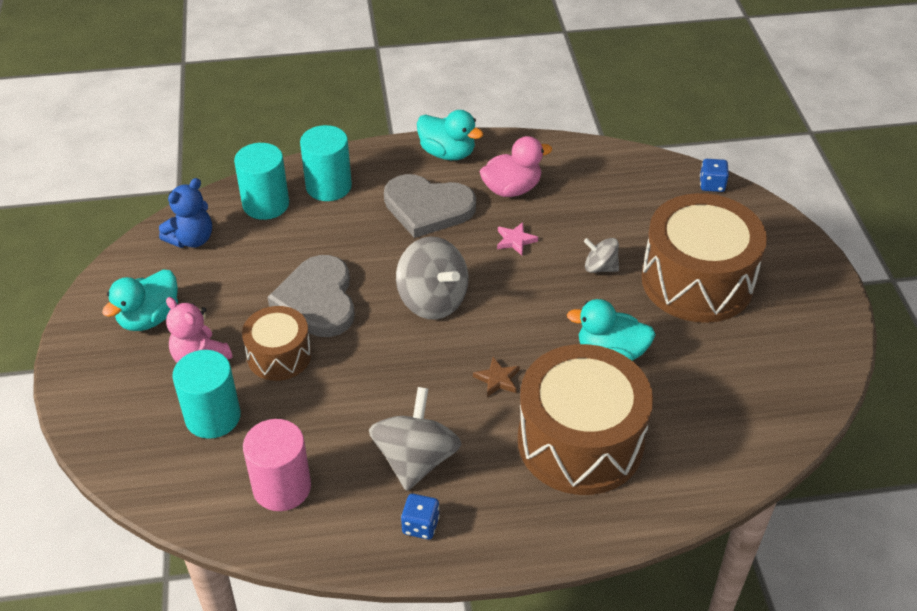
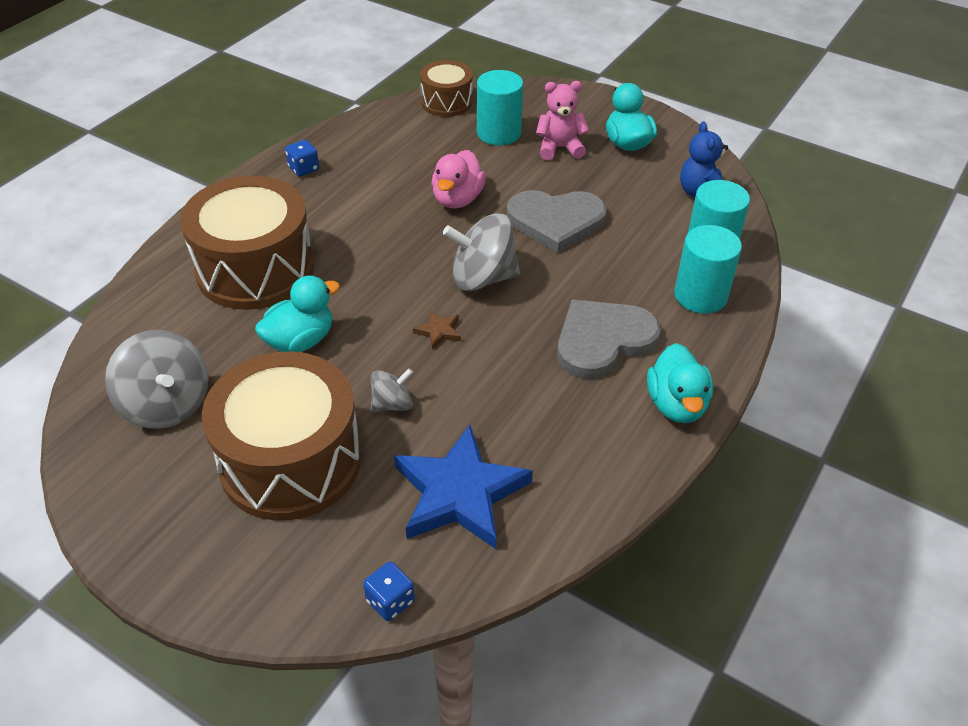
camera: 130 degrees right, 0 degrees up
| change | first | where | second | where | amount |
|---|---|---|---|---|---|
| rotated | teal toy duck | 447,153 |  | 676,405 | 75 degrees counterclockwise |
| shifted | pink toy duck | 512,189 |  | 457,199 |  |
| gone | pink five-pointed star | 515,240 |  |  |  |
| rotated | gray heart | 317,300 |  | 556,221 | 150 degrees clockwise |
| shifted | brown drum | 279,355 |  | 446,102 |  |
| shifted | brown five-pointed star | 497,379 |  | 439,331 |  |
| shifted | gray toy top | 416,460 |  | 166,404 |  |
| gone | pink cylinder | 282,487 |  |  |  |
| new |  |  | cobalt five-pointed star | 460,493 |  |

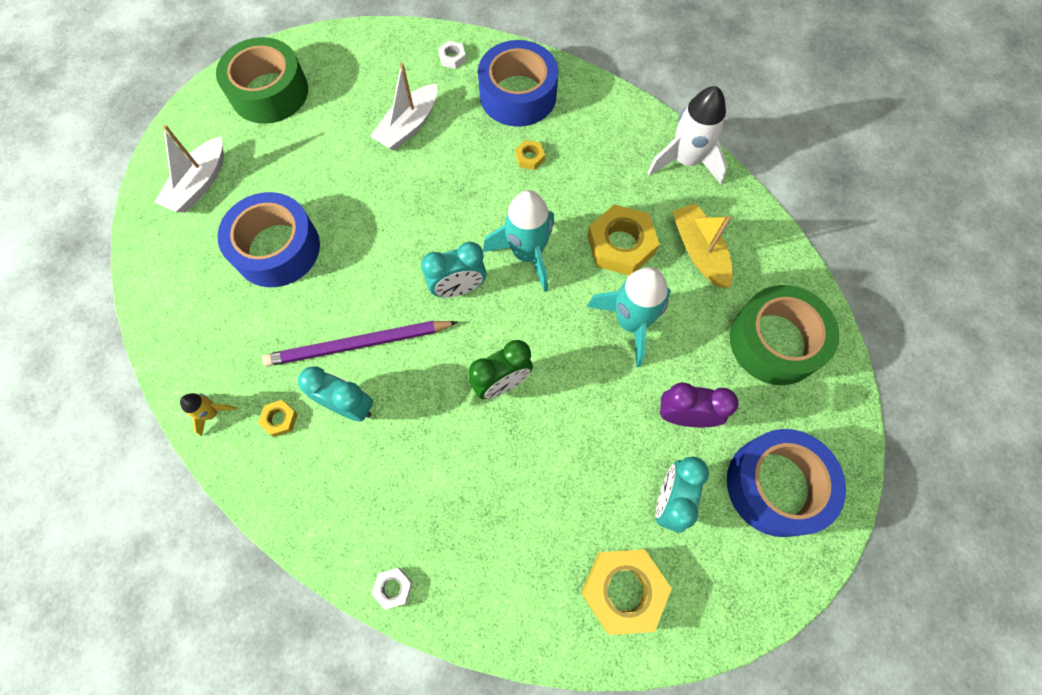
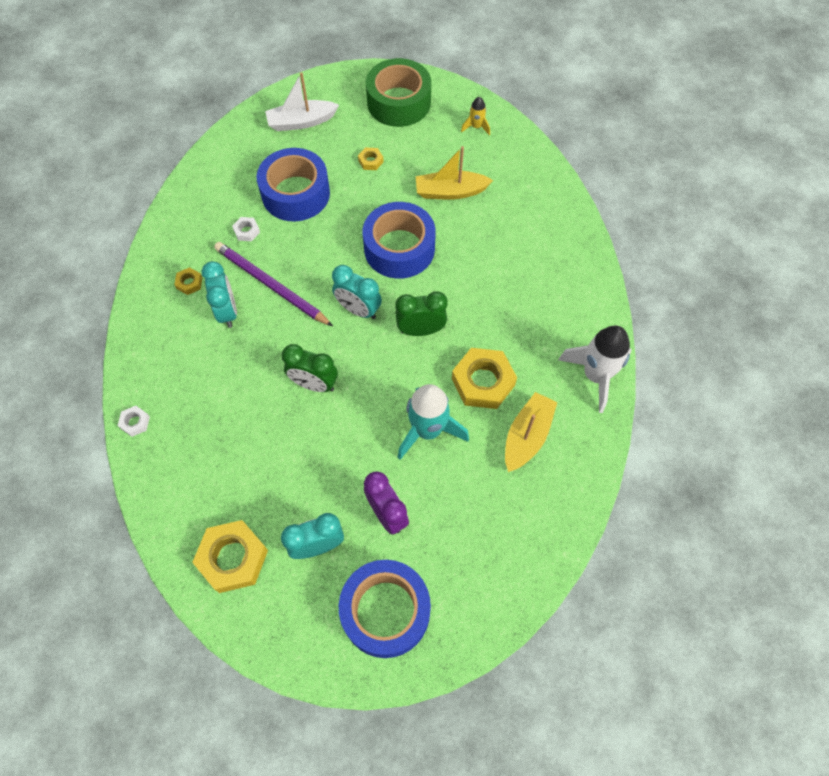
camera: 50 degrees right, 5 degrees down
| change | first | where | second | where | amount |
|---|---|---|---|---|---|
| shifted | cobalt tape | 518,95 |  | 399,248 |  |
| shifted | pure white hexagon nut | 452,58 |  | 247,231 |  |
| repainted | pure white toy boat | 409,126 | bright yellow toy boat | 450,192 |  |
| shifted | bright yellow hexagon nut | 530,157 |  | 370,161 |  |
| swapped | teal spaceship | 527,254 | emerald clock | 421,330 |  |
| gone | emerald tape | 775,341 |  |  |  |
| shifted | bright yellow spaceship | 212,413 |  | 476,127 |  |

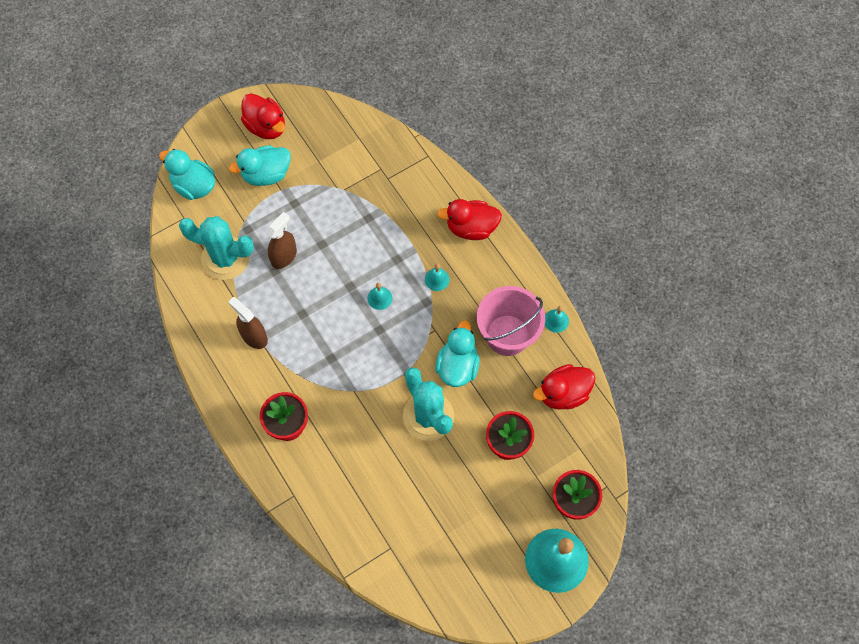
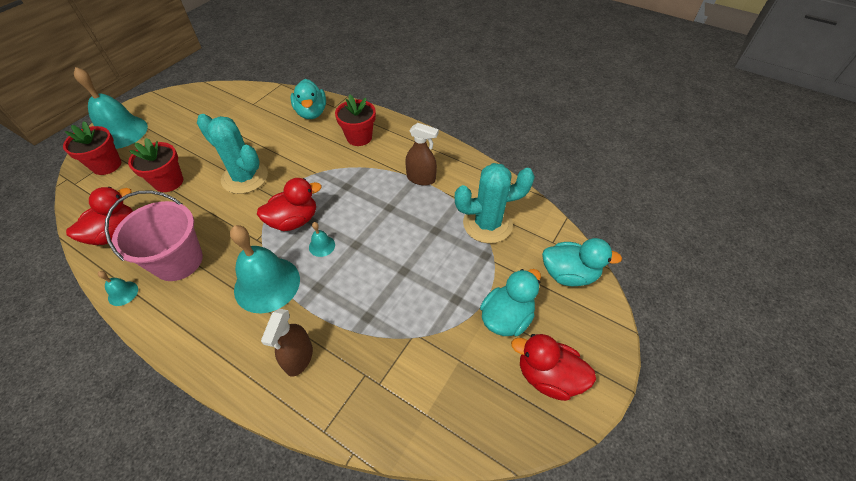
camera: 155 degrees right, 15 degrees down
| change | first | where | second | where | amount |
|---|---|---|---|---|---|
| shifted | scarlet toy duck | 471,228 |  | 294,220 |  |
| shifted | brown spray cleaner | 284,256 |  | 298,358 |  |
| scaled | teal hand bell | 437,279 |  | 267,284 | x2.32 |
| shifted | teal toy duck | 457,366 |  | 311,113 |  |

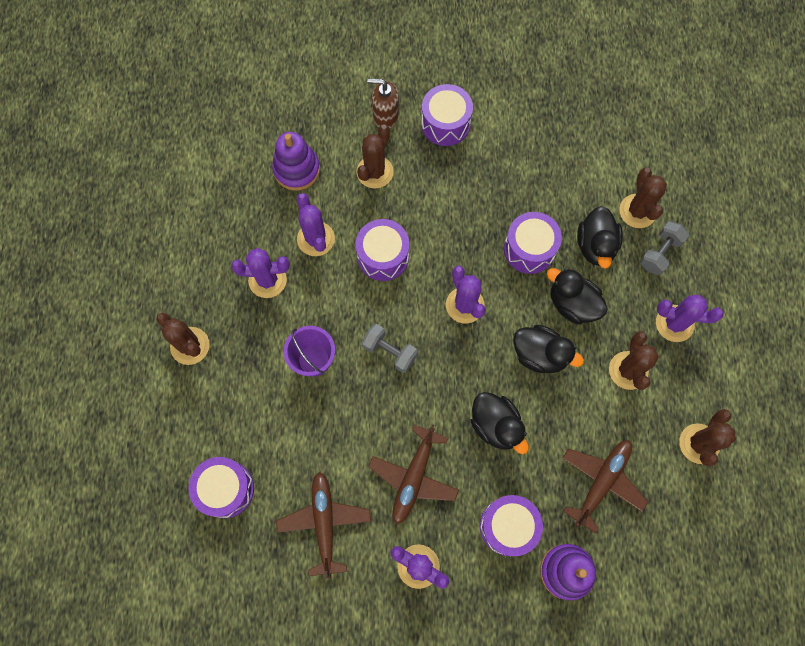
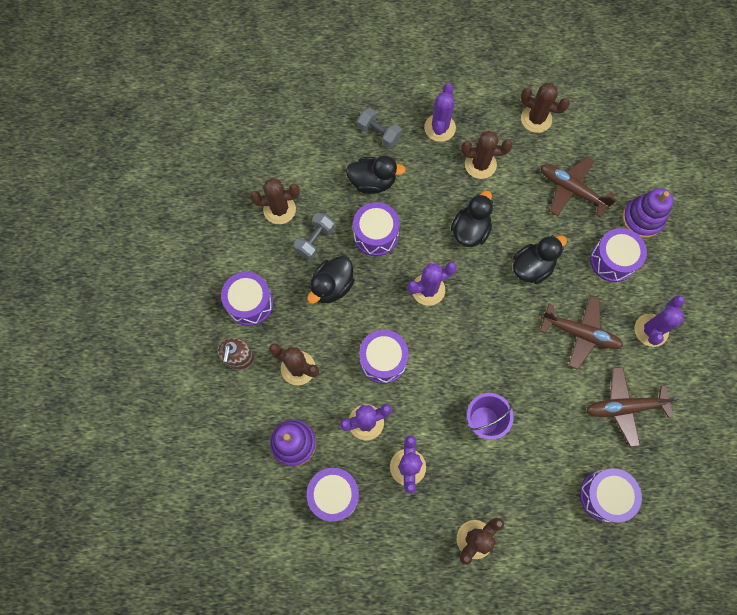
camera: 90 degrees left, 0 degrees up
| change | first | where | second | where | amount |
|---|---|---|---|---|---|
| shifted | brown cactus | 637,211 |  | 279,209 |  |
| shifted | ebony toy duck | 572,304 |  | 332,286 |  |
| shifted | gray dumbbell | 390,351 |  | 315,240 |  |
| new |  |  | purple drum | 334,494 |  |

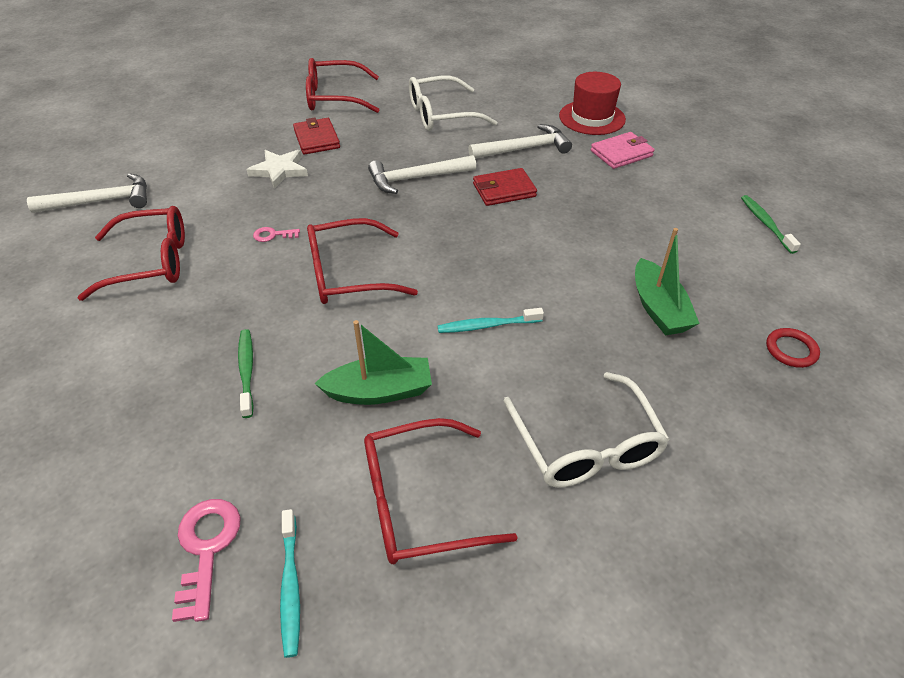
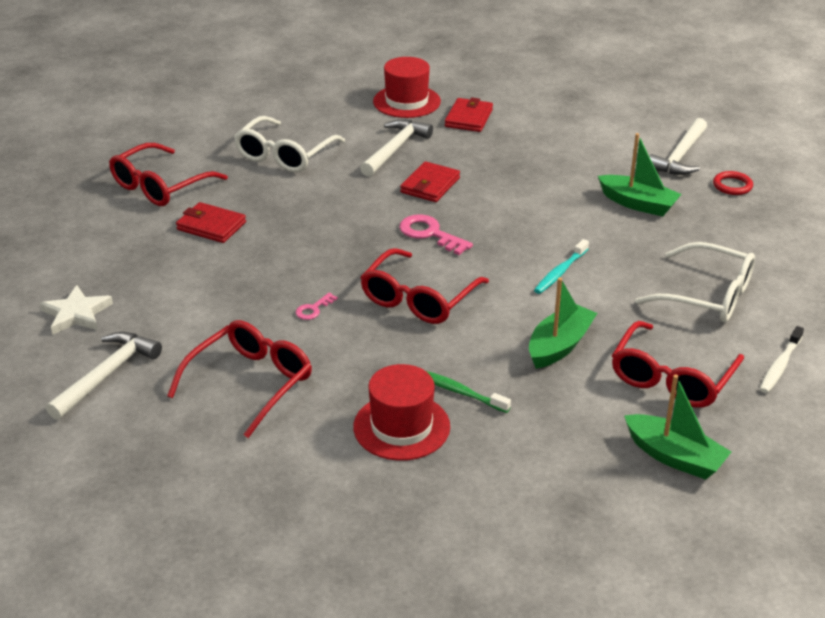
camera: 45 degrees left, 10 degrees down
| change | first | where | second | where | amount |
|---|---|---|---|---|---|
| repainted | pink card wallet | 621,153 | scarlet card wallet | 468,118 |  |
| shifted | pure white five-pointed star | 279,170 |  | 76,314 |  |
| shifted | pure white hammer | 416,178 |  | 680,156 |  |
| gone | emerald dental brush | 765,224 |  |  |  |
| shifted | pink latchkey | 206,548 |  | 430,234 |  |
| swapped | teal dental brush | 291,586 | emerald toy boat | 674,457 |  |
| new |  |  | pure white dental brush | 780,366 |  |
| new |  |  | scarlet tall hat | 401,427 |  |

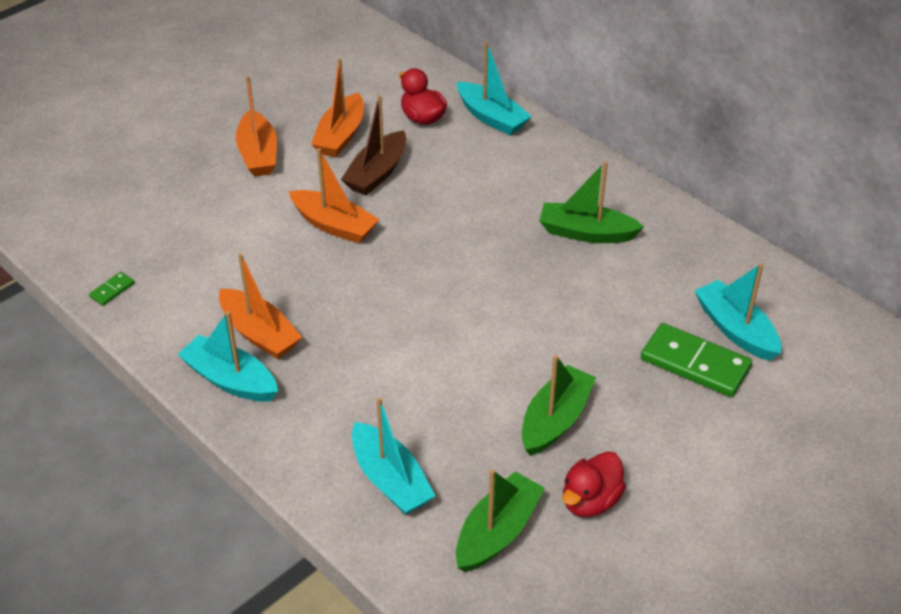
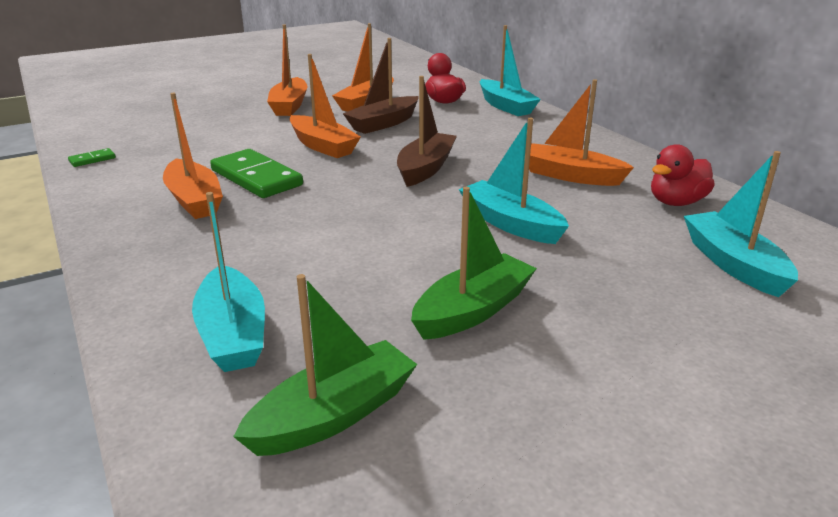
camera: 15 degrees right, 15 degrees down
| change | first | where | second | where | amount |
|---|---|---|---|---|---|
| repainted | emerald toy boat | 586,233 | orange toy boat | 570,176 |  |
| shifted | teal toy boat | 231,380 |  | 511,224 |  |
| shifted | emerald domino | 695,363 |  | 256,178 |  |
| shifted | scarlet toy duck | 590,501 |  | 676,202 |  |
| new |  |  | brown toy boat | 425,168 |  |

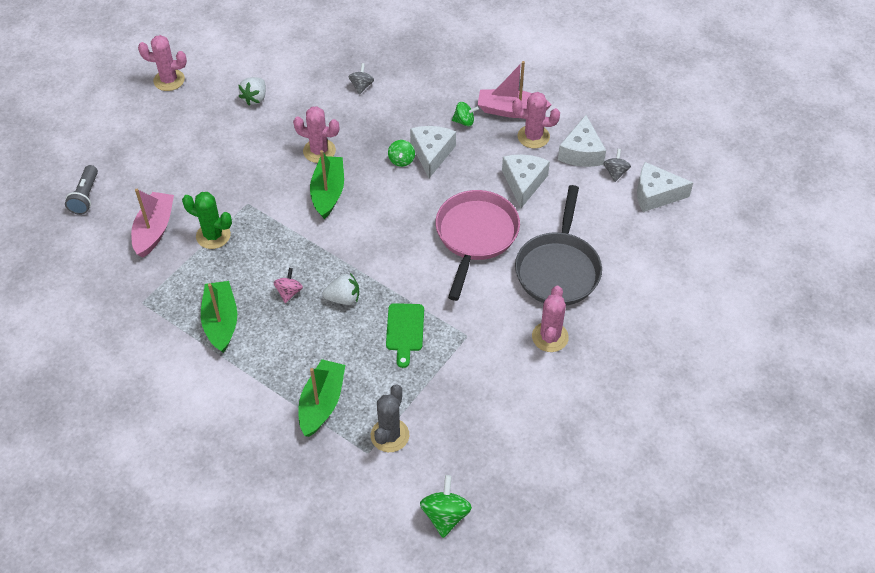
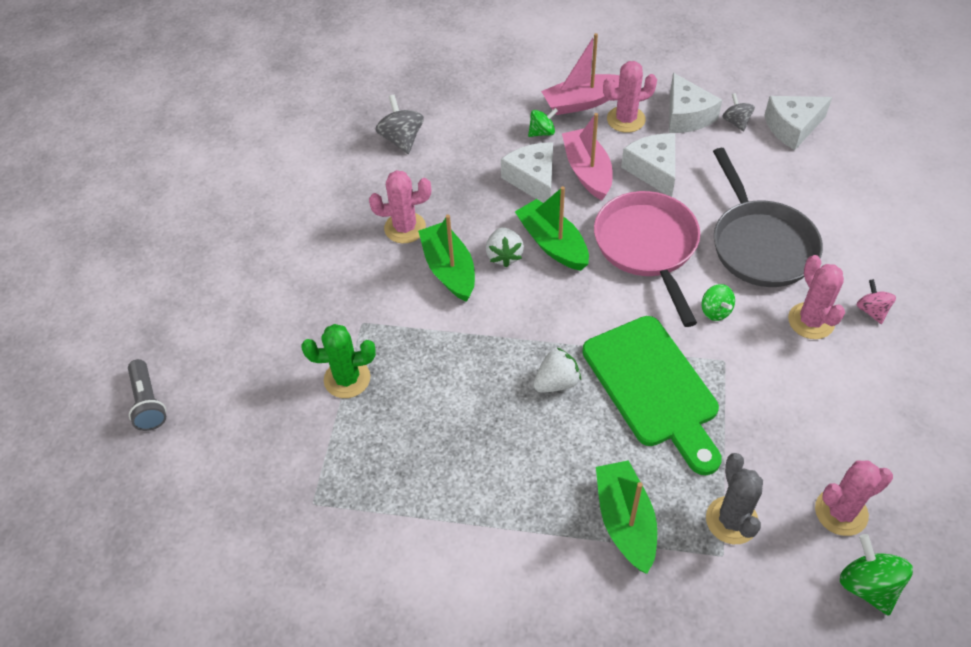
camera: 25 degrees left, 0 degrees up
| change | first | where | second | where | amount |
|---|---|---|---|---|---|
| shifted | pink cactus | 169,80 |  | 841,512 |  |
| scaled | gray toy top | 361,86 |  | 402,139 | x1.54 |
| shifted | pure white toy strawberry | 255,98 |  | 504,255 |  |
| shifted | emerald toy top | 401,160 |  | 715,311 |  |
| shifted | pink toy boat | 154,230 |  | 587,171 |  |
| shifted | pink toy top | 289,292 |  | 871,310 |  |
| shifted | emerald toy boat | 221,322 |  | 552,243 |  |
| scaled | emerald bread board | 405,331 |  | 653,387 | x1.89 |

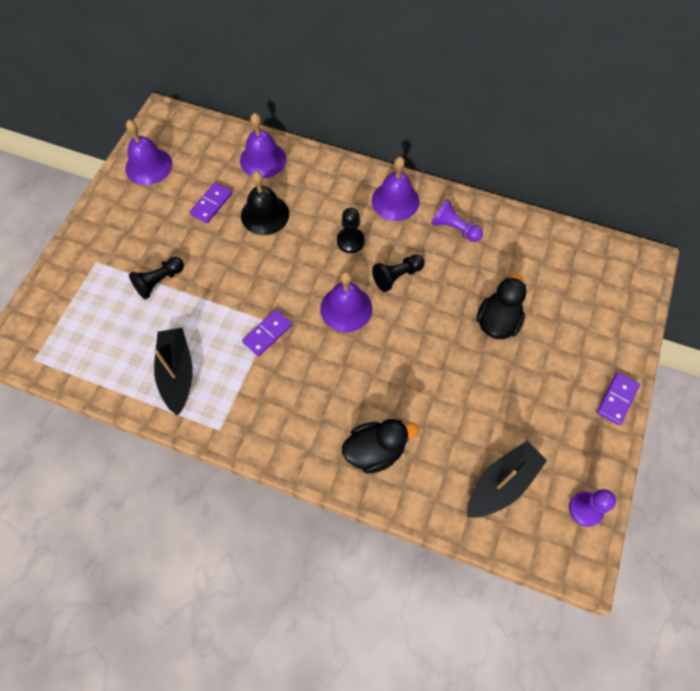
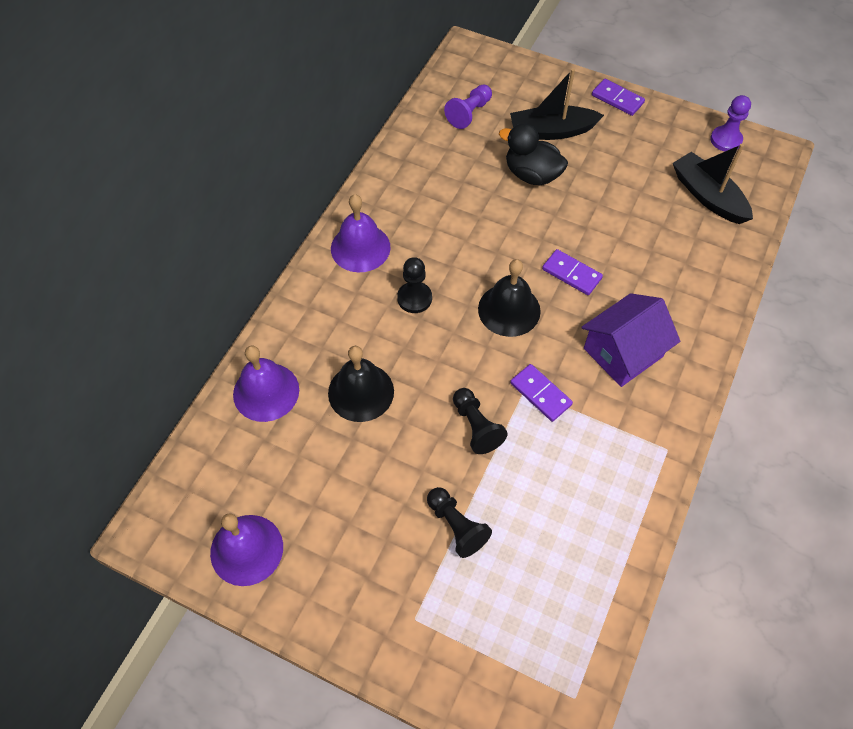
camera: 85 degrees left, 5 degrees down
| change | first | where | second | where | amount |
|---|---|---|---|---|---|
| shifted | purple domino | 211,204 |  | 571,274 |  |
| shifted | purple pawn | 454,228 |  | 469,113 |  |
| shifted | ebony pawn | 397,276 |  | 476,426 |  |
| repainted | purple hand bell | 346,308 | ebony hand bell | 509,310 |  |
| shifted | ebony toy boat | 177,373 |  | 551,131 |  |
| gone | ebony toy duck | 375,451 |  |  |  |
| new |  |  | purple cottage | 623,352 |  |

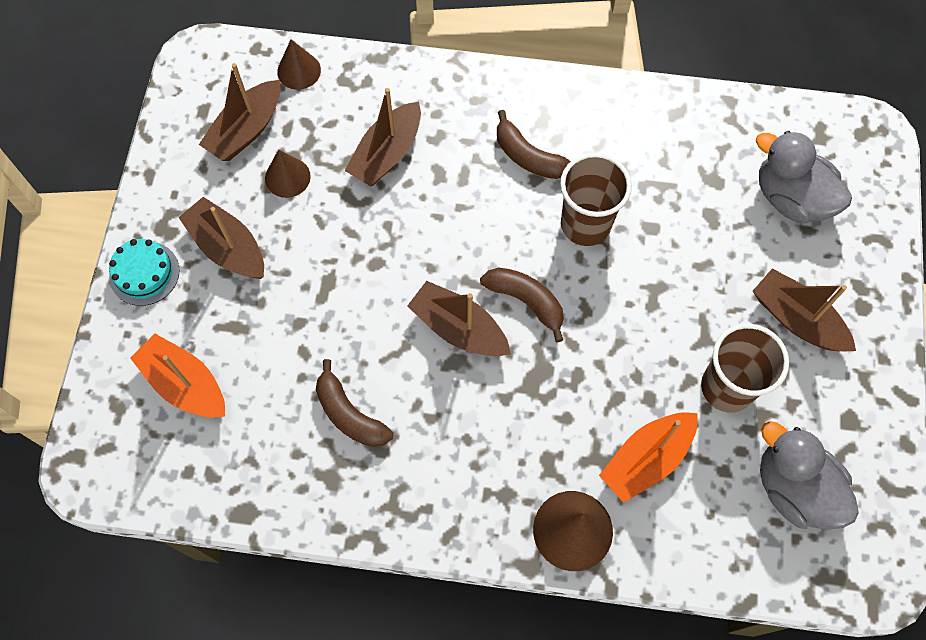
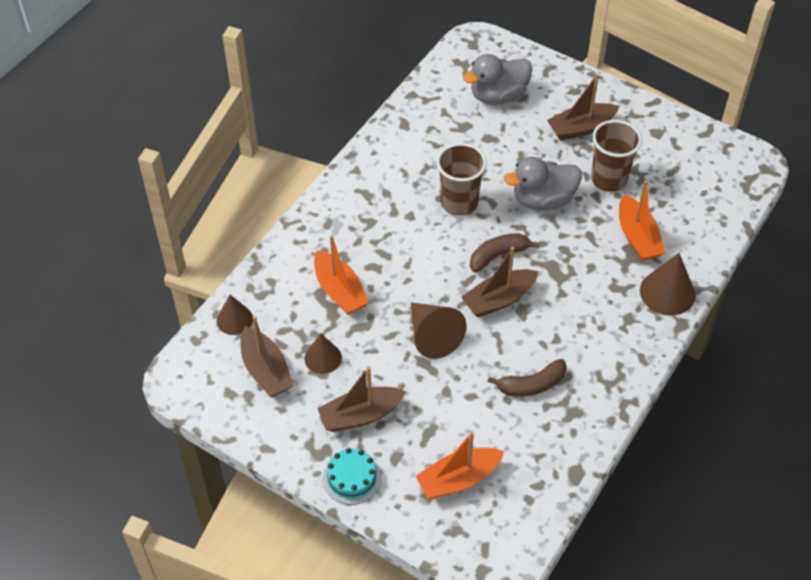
camera: 65 degrees left, 15 degrees down
| change | first | where | second | where | amount |
|---|---|---|---|---|---|
| repainted | brown toy boat | 387,153 | orange toy boat | 339,291 |  |
| gone | brown toy banana | 528,157 |  |  |  |
| shifted | gray toy duck | 794,488 |  | 543,200 |  |
| new |  |  | brown cone shape | 433,336 |  |

